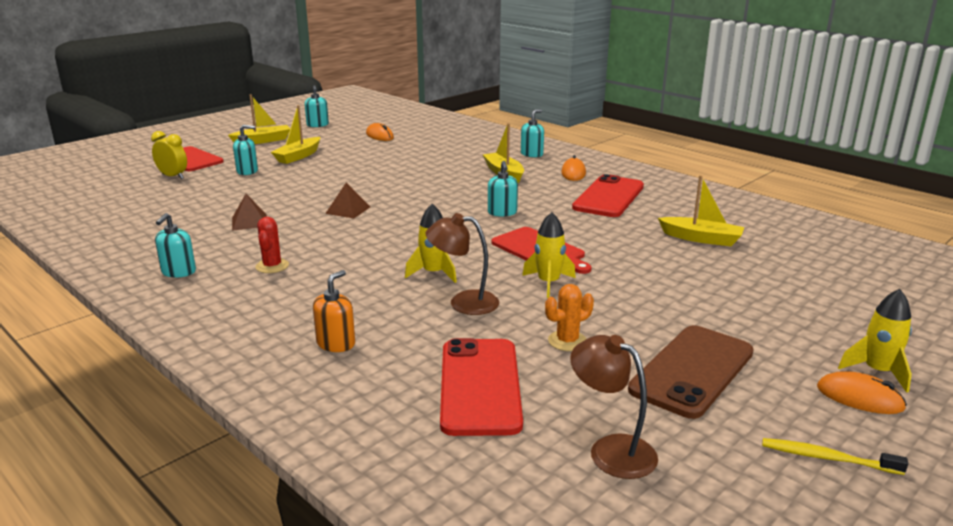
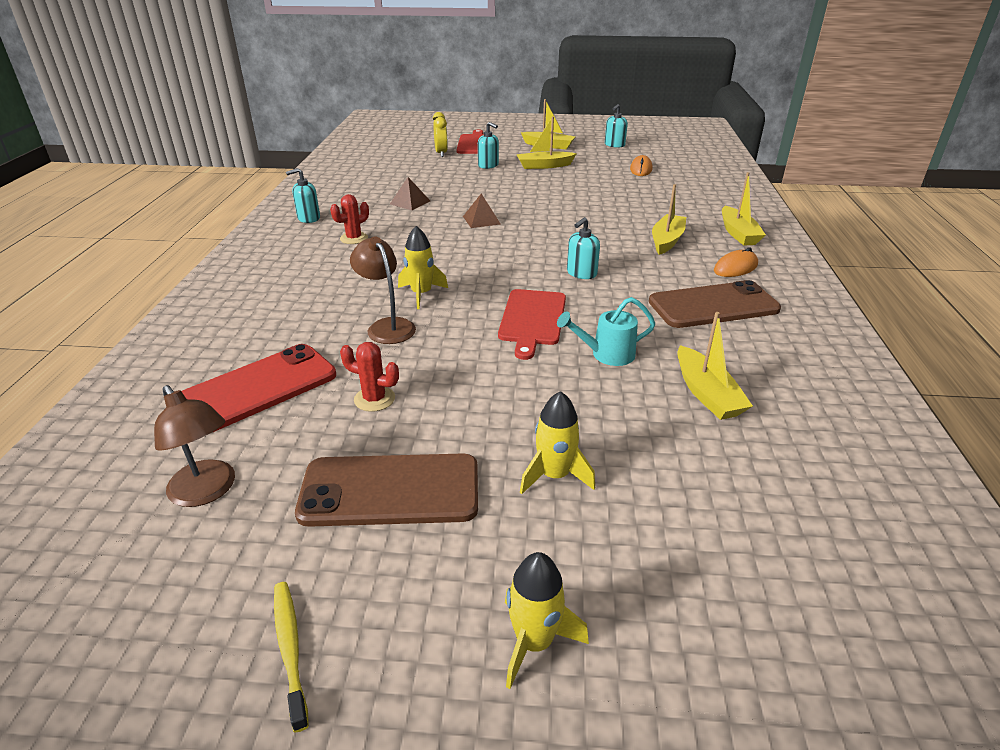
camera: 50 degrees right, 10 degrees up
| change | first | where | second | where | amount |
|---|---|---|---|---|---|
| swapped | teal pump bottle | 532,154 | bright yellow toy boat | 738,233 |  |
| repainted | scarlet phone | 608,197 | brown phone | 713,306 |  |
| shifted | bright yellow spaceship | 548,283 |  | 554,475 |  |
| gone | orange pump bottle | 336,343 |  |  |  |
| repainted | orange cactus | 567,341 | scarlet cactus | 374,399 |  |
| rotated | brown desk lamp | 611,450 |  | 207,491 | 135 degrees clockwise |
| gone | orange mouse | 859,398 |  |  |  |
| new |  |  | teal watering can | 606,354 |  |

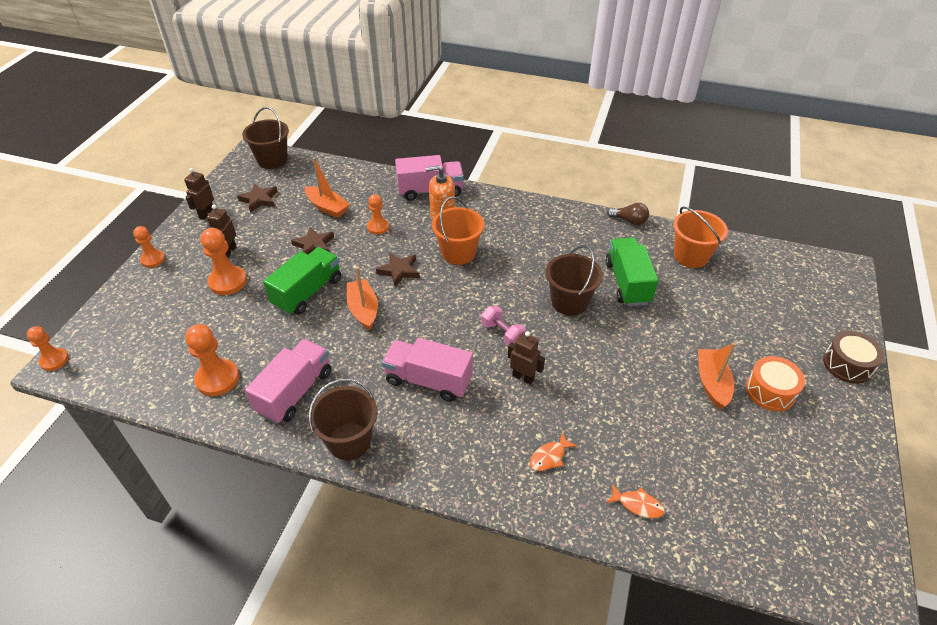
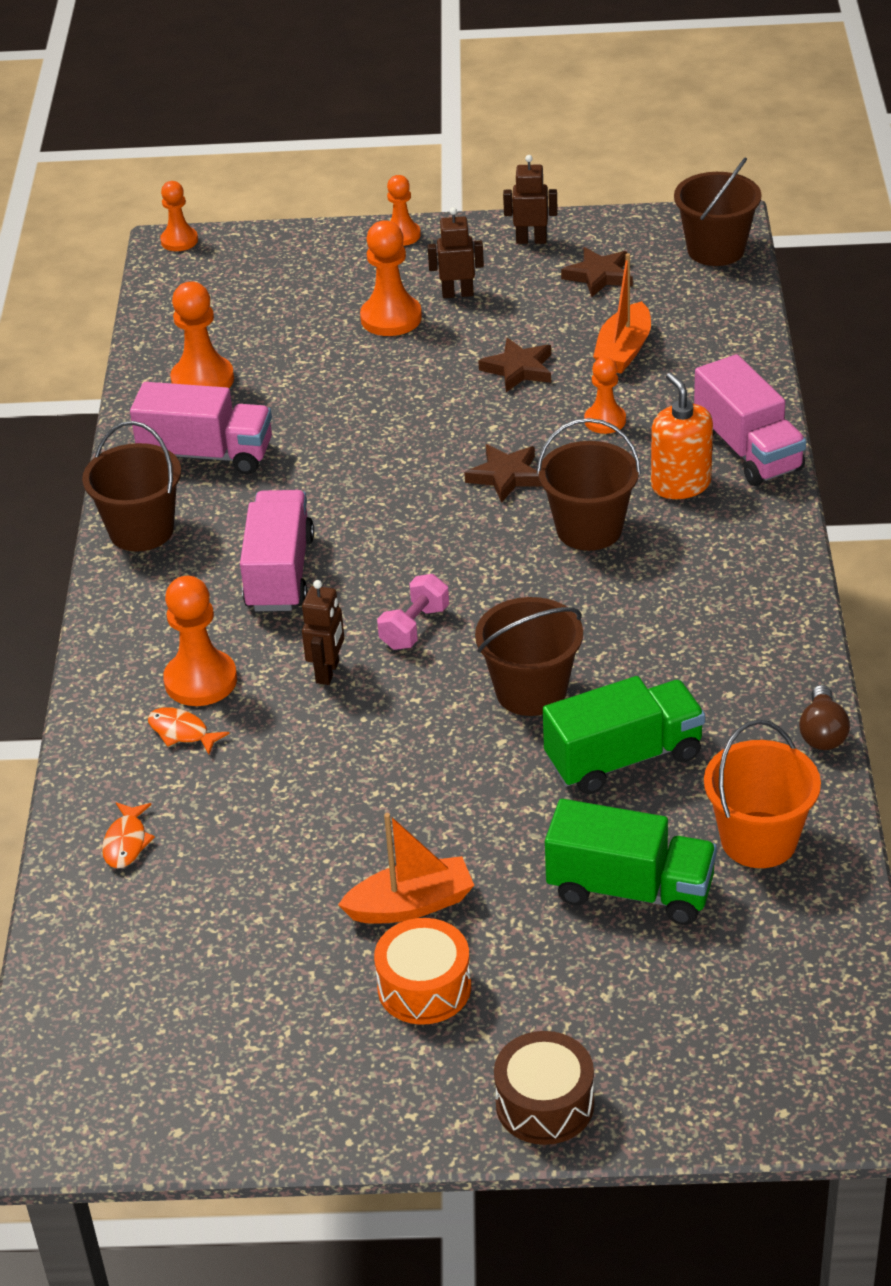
camera: 75 degrees right, 5 degrees down
| change | first | where | second | where | amount |
|---|---|---|---|---|---|
| repainted | orange bucket | 458,253 | brown bucket | 589,529 |  |
| shifted | emerald lorry | 307,292 |  | 630,890 |  |
| gone | orange toy boat | 363,310 |  |  |  |
| new |  |  | orange pawn | 201,681 |  |

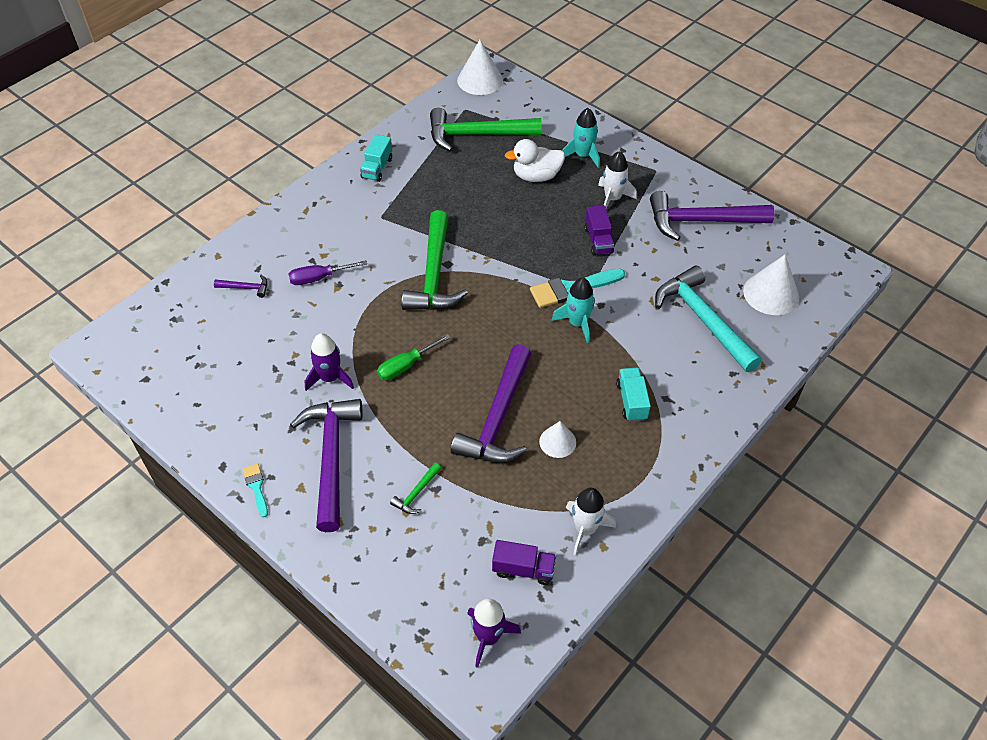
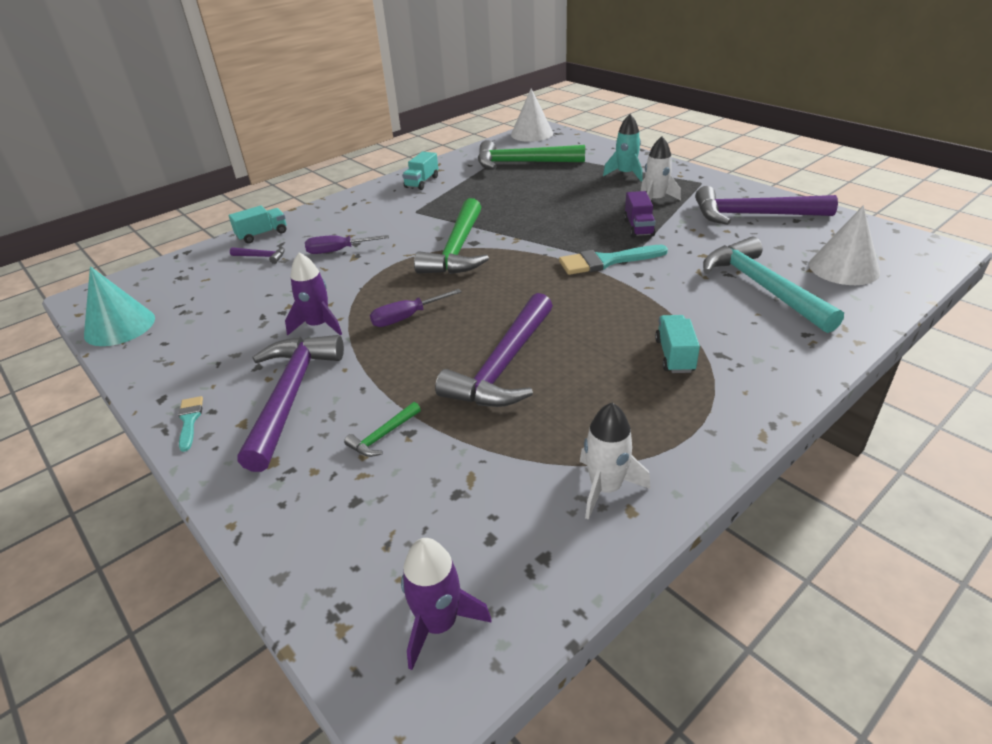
camera: 10 degrees right, 15 degrees down
| change | first | where | second | where | amount |
|---|---|---|---|---|---|
| gone | pure white toy duck | 536,176 |  |  |  |
| gone | teal spaceship | 577,323 |  |  |  |
| repainted | emerald hand screwdriver | 405,366 | purple hand screwdriver | 406,318 |  |
| gone | pure white cone shape | 557,442 |  |  |  |
| gone | purple lorry | 523,569 |  |  |  |
| new |  |  | teal lorry | 262,235 |  |
| new |  |  | teal cone shape | 119,326 |  |

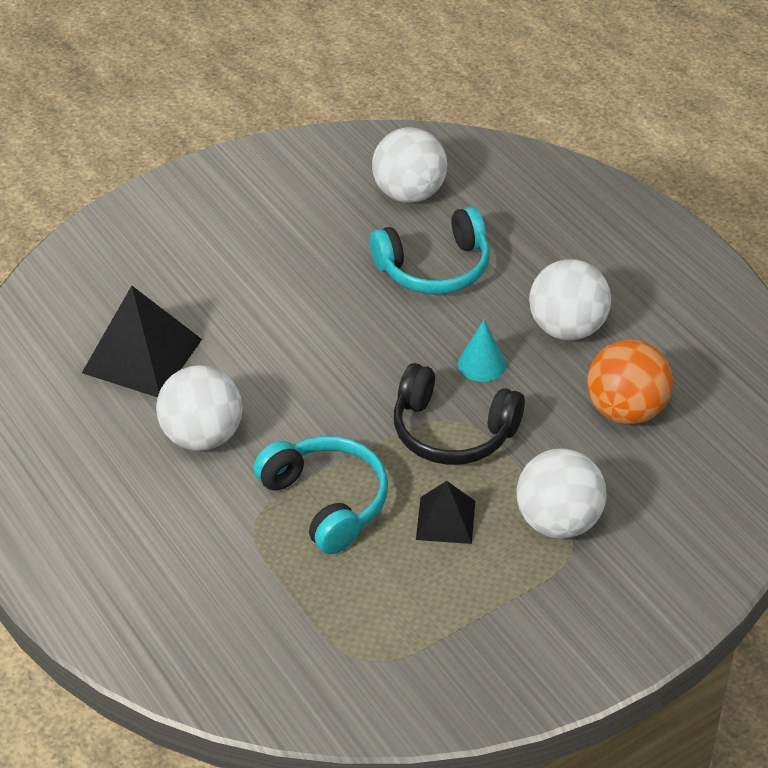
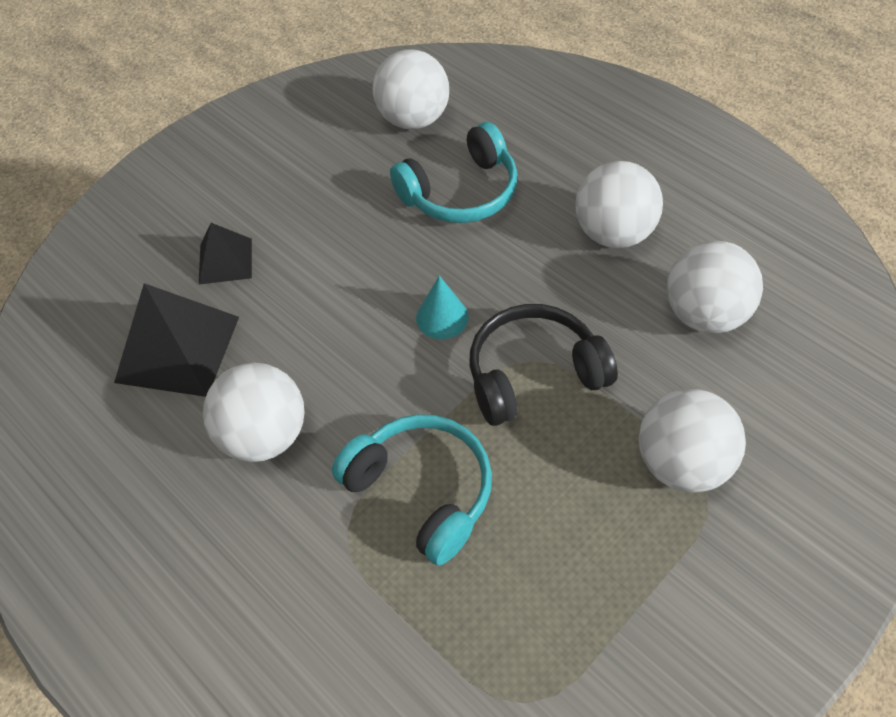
camera: 10 degrees left, 10 degrees up
| change | first | where | second | where | amount |
|---|---|---|---|---|---|
| shifted | teal cone shape | 482,364 |  | 442,317 |  |
| repainted | orange sphere | 626,411 | pure white sphere | 704,314 |  |
| rotated | ebony headset | 452,431 |  | 534,374 | 150 degrees clockwise |
| shifted | ebony solid pyramid | 445,520 |  | 225,261 |  |

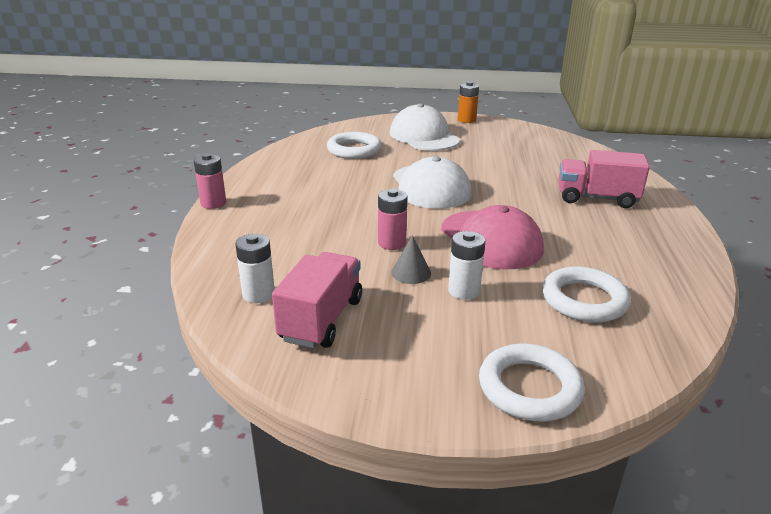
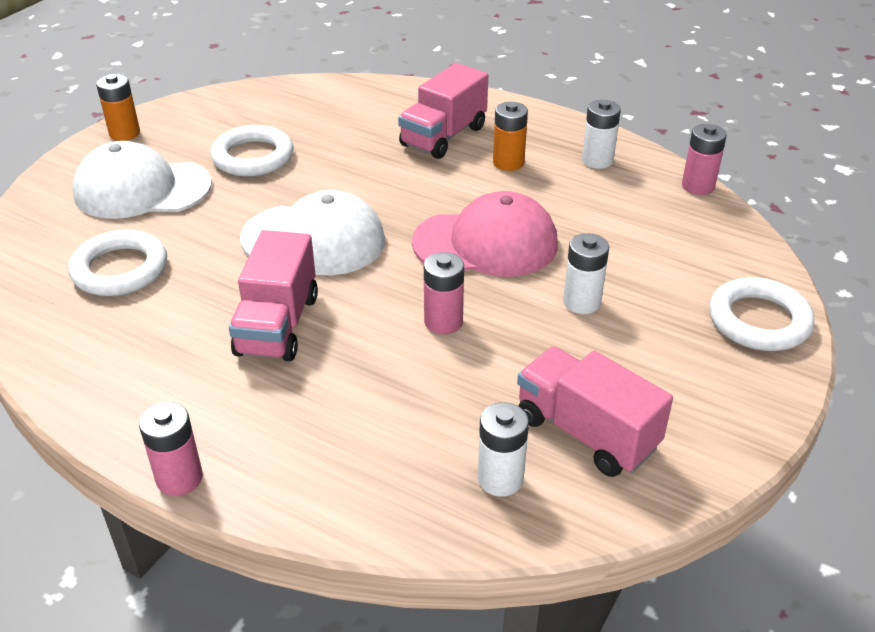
camera: 65 degrees left, 10 degrees up
| change | first | where | second | where | amount |
|---|---|---|---|---|---|
| gone | gray cone shape | 411,272 |  |  |  |
| shifted | pure white ring | 584,300 |  | 253,157 |  |
| new |  |  | pure white battery | 597,160 |  |
| new |  |  | orange battery | 508,162 |  |
| new |  |  | pink battery | 698,186 |  |
| new |  |  | pink lorry | 277,325 |  |

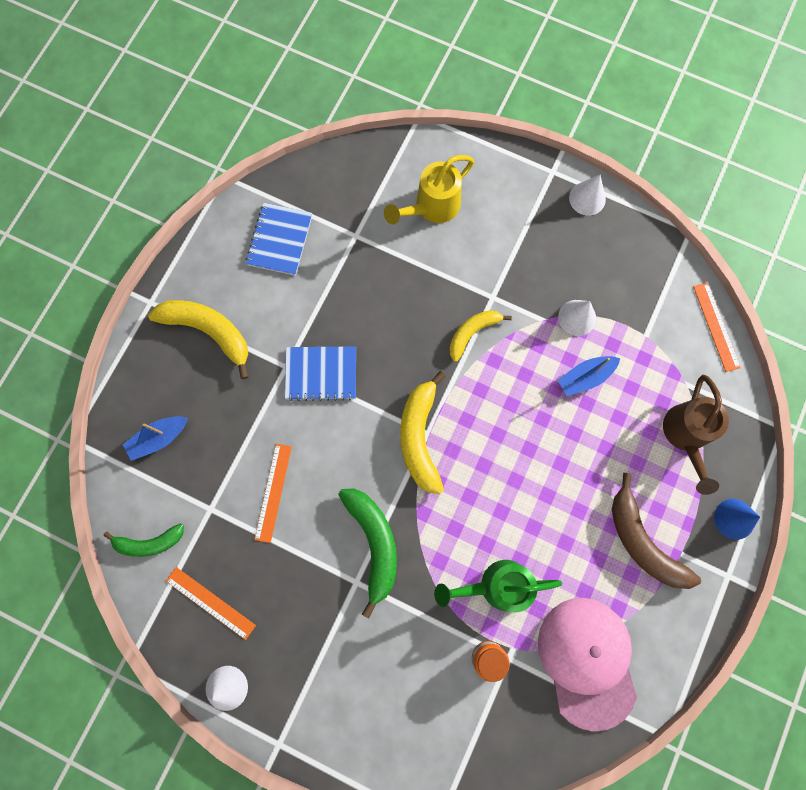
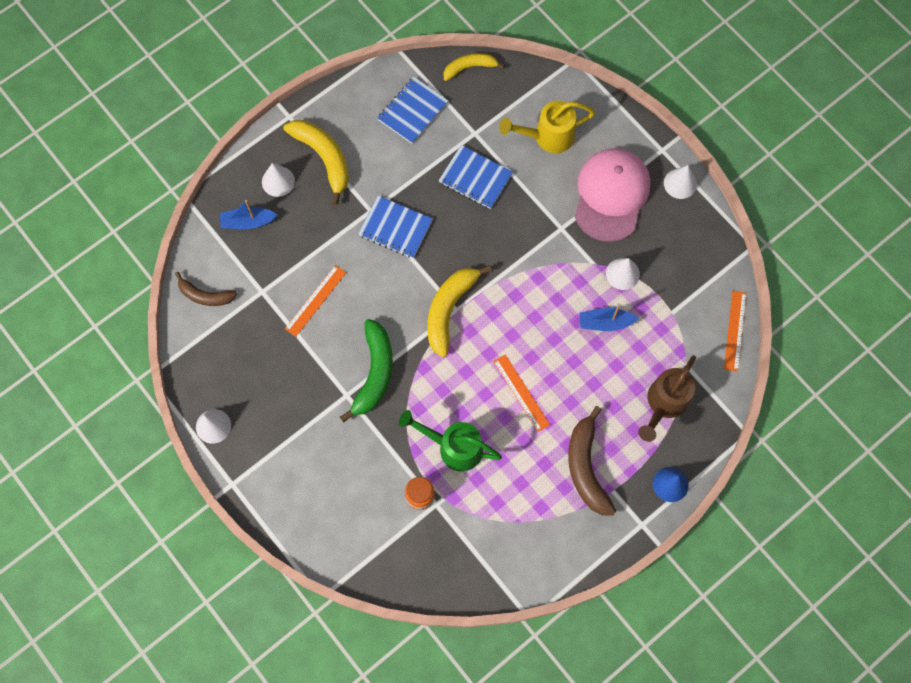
camera: 25 degrees right, 5 degrees down
| change | first | where | second | where | amount |
|---|---|---|---|---|---|
| shifted | bright yellow toy banana | 472,333 |  | 470,67 |  |
| repainted | emerald toy banana | 149,543 | brown toy banana | 205,295 |  |
| shifted | orange ruler | 210,602 |  | 521,392 |  |
| shifted | pink cap | 587,661 |  | 611,195 |  |
| new |  |  | cobalt notebook | 475,178 |  |
| new |  |  | pure white cone shape | 278,181 |  |

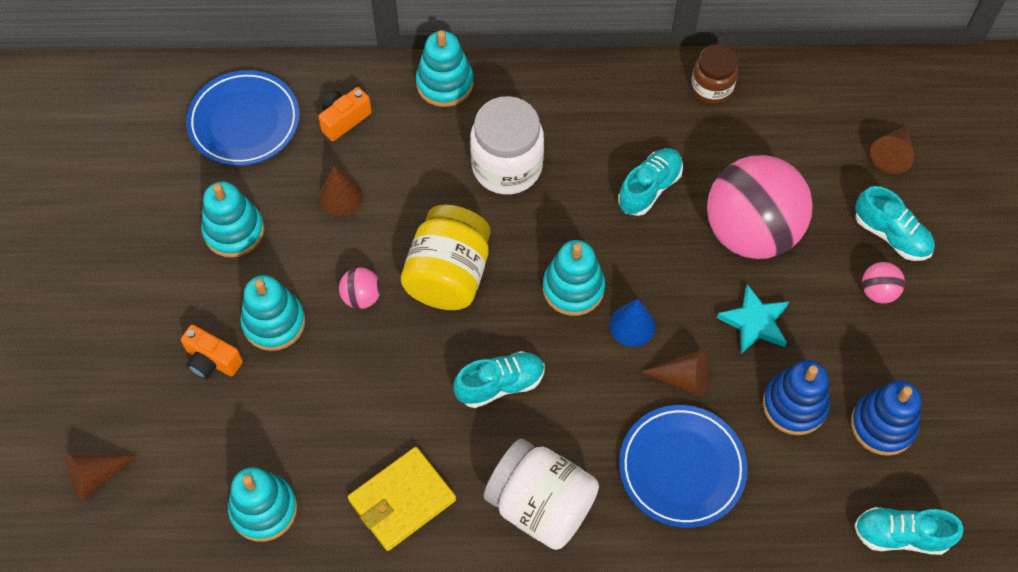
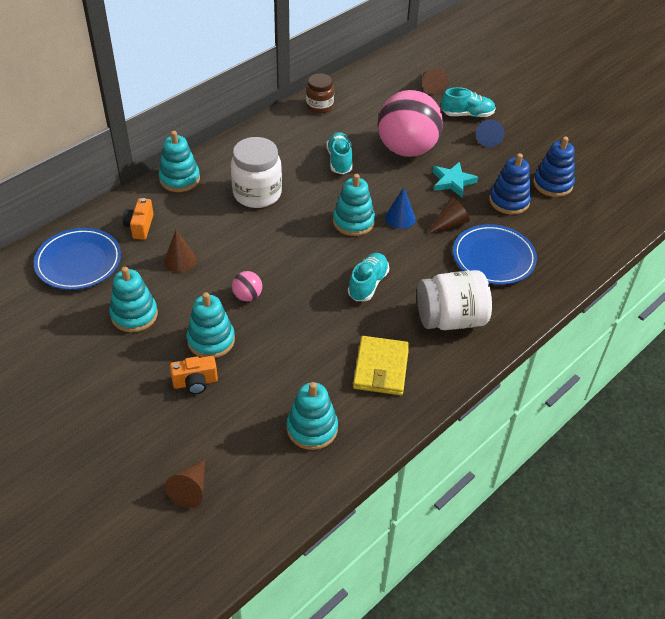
camera: 45 degrees left, 15 degrees down
| change | first | where | second | where | amount |
|---|---|---|---|---|---|
| gone | bright yellow jam jar | 448,275 |  |  |  |
| swapped | pink sphere | 878,291 | cobalt cone shape | 488,138 |  |
| gone | teal shoe | 900,535 |  |  |  |

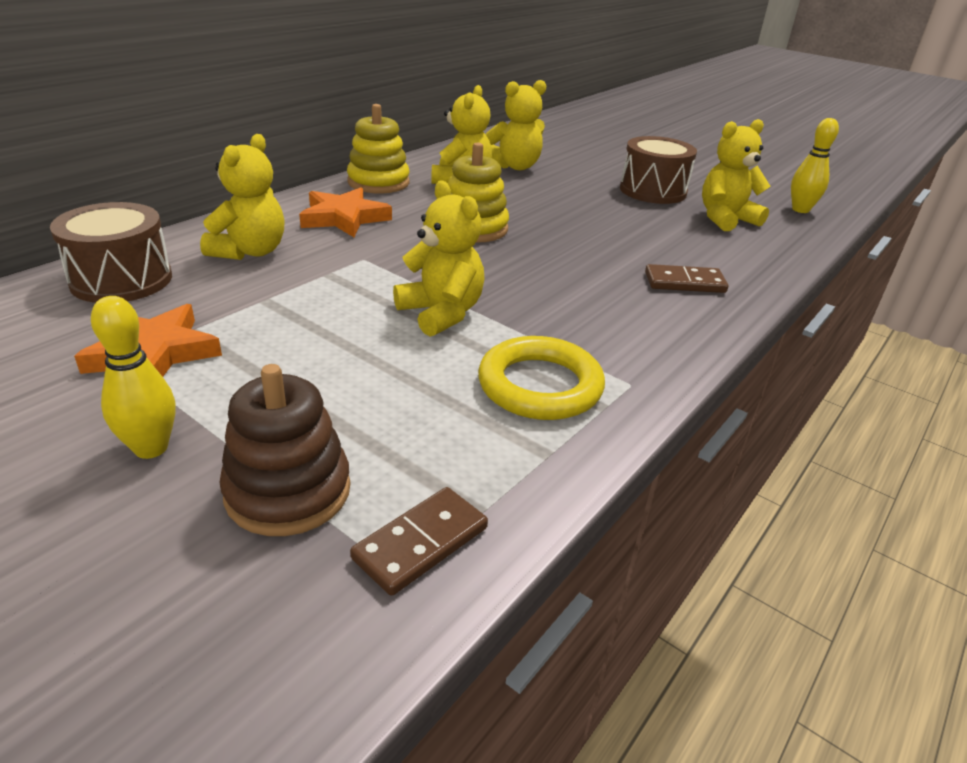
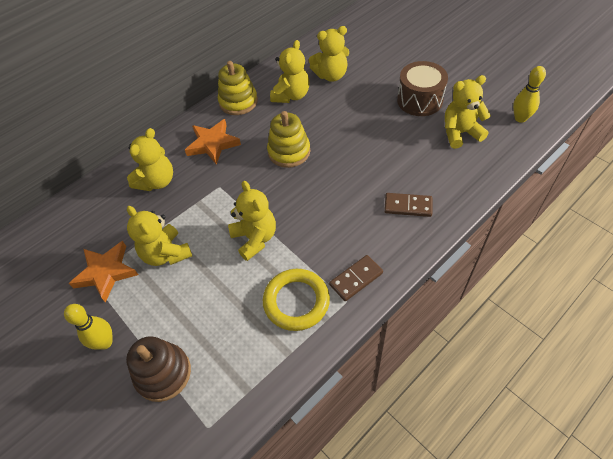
camera: 15 degrees right, 20 degrees up
| change | first | where | second | where | amount |
|---|---|---|---|---|---|
| gone | brown drum | 121,280 |  |  |  |
| shifted | brown domino | 420,543 |  | 356,279 |  |
| new |  |  | bright yellow teddy bear | 166,254 |  |

